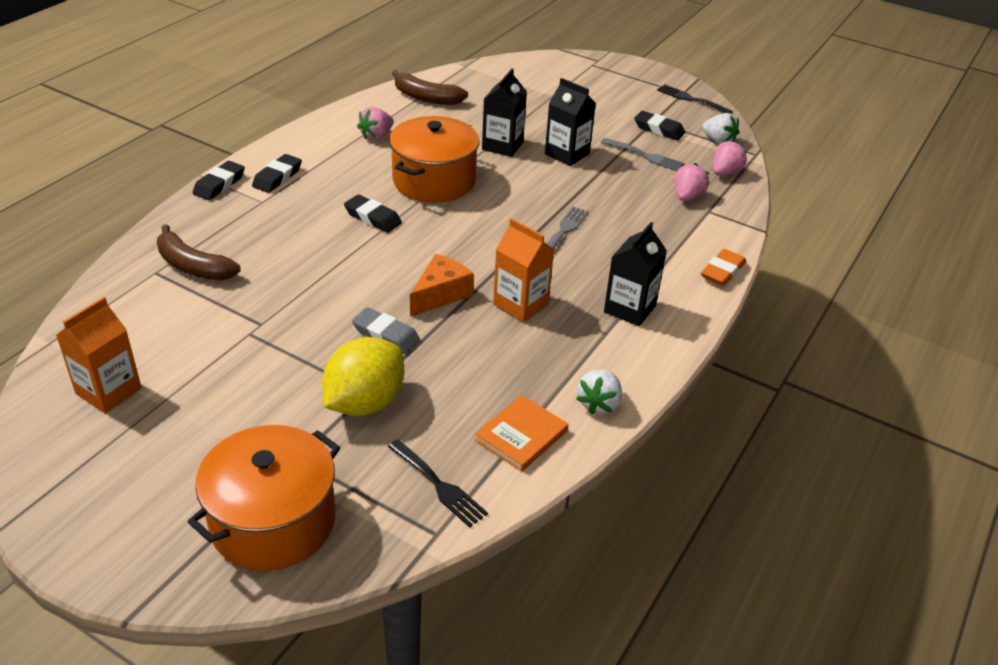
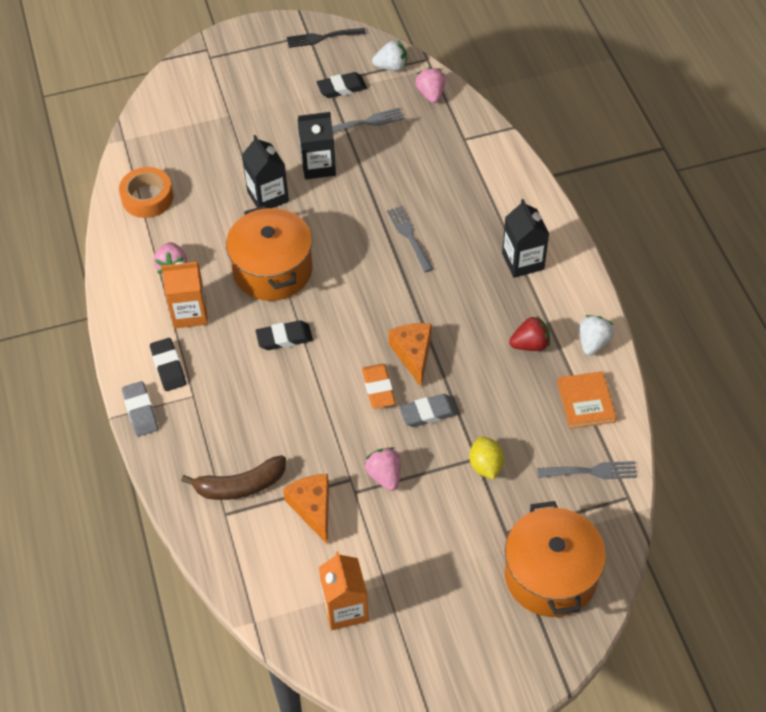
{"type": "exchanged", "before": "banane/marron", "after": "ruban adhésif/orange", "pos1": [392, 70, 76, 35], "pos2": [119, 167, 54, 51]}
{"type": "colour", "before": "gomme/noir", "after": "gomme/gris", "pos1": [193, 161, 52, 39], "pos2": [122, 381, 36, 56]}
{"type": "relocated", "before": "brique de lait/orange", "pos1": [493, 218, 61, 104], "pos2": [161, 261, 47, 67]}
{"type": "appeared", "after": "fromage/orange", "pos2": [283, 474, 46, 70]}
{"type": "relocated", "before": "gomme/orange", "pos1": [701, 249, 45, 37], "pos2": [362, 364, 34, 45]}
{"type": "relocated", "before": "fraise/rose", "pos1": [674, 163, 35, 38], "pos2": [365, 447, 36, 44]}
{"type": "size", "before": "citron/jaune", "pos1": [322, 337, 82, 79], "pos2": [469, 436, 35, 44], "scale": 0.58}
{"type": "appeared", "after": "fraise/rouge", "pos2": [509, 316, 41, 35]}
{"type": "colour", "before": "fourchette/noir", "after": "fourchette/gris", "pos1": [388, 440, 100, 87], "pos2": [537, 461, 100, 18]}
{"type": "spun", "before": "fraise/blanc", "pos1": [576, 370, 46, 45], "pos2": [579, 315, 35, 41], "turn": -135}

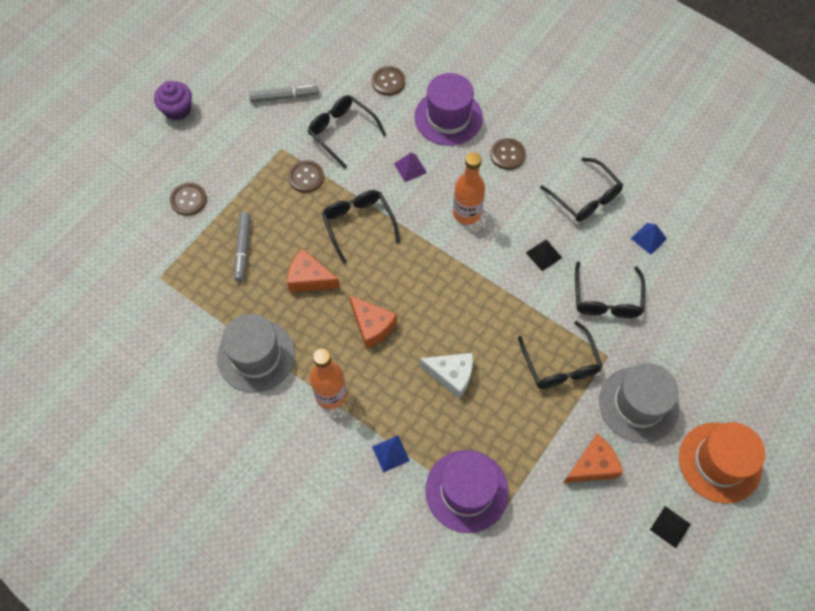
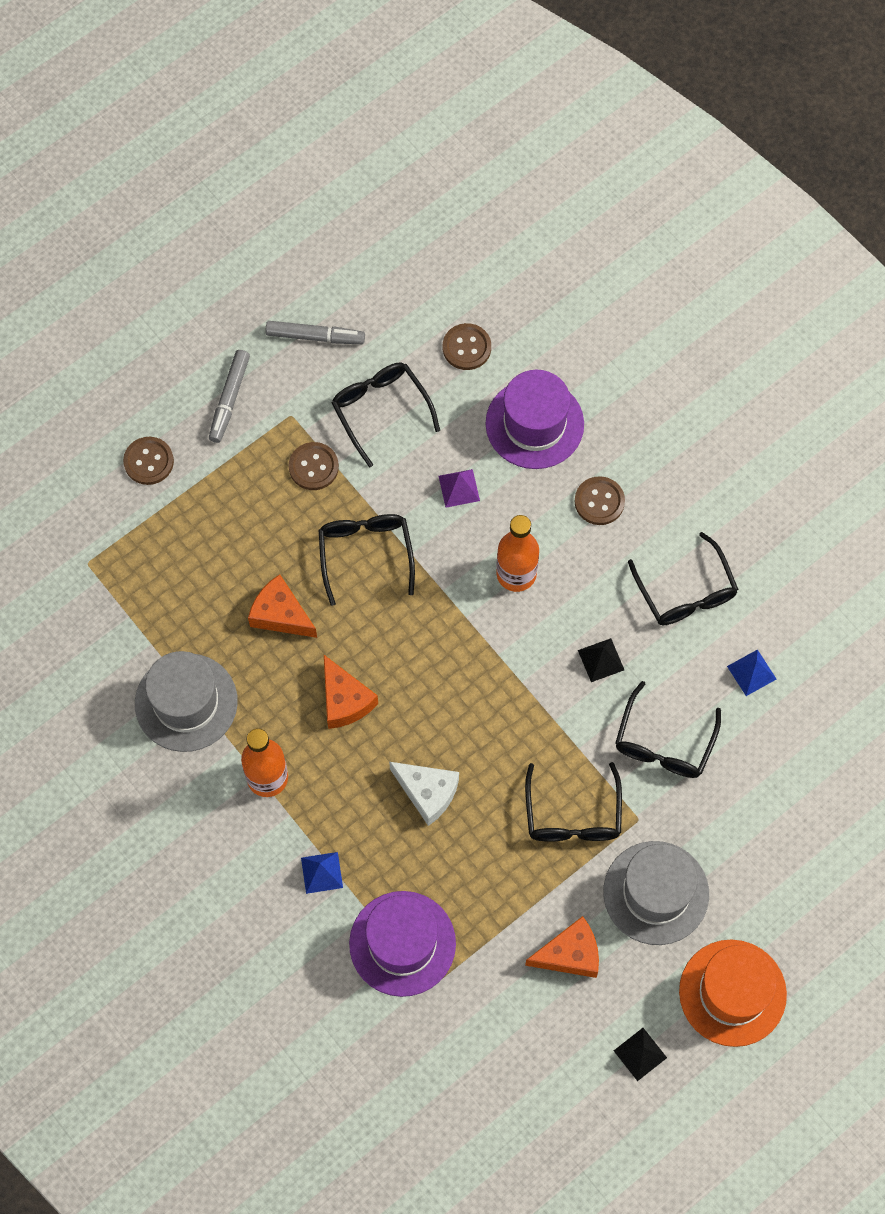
{"type": "relocated", "before": "feutre/gris", "pos1": [234, 212, 17, 70], "pos2": [209, 350, 41, 93]}
{"type": "missing", "before": "muffin/violet", "pos1": [154, 81, 38, 40]}

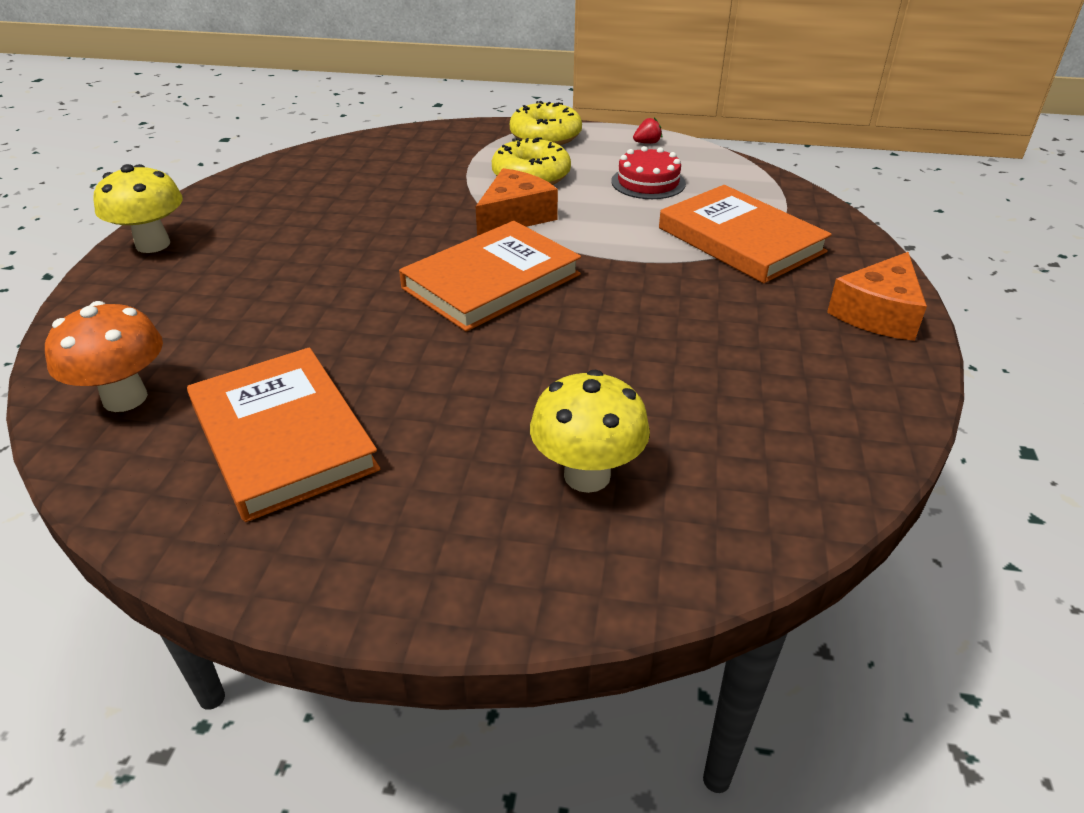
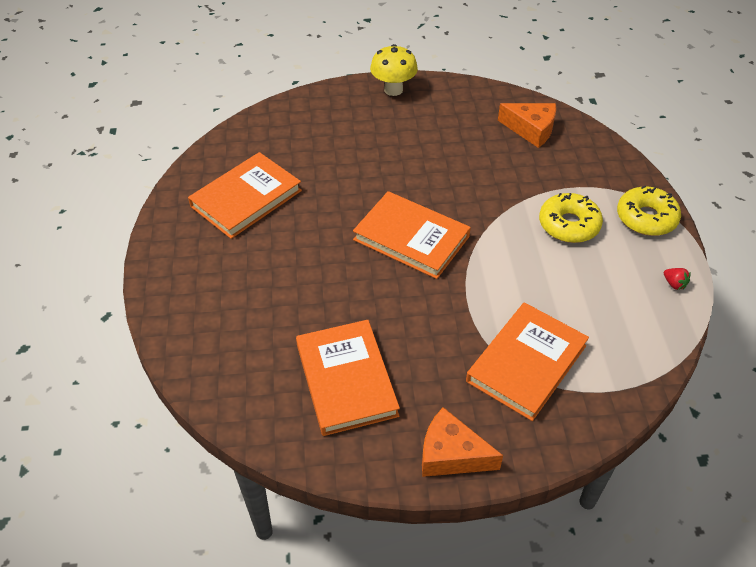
{"type": "appeared", "after": "livre/orange", "pos2": [296, 320, 104, 116]}
{"type": "relocated", "before": "fromage/orange", "pos1": [476, 168, 82, 68], "pos2": [498, 103, 58, 45]}
{"type": "missing", "before": "champignon/orange", "pos1": [45, 301, 118, 111]}
{"type": "missing", "before": "champignon/jaune", "pos1": [530, 370, 120, 123]}
{"type": "missing", "before": "gâteau/rouge", "pos1": [611, 146, 75, 53]}

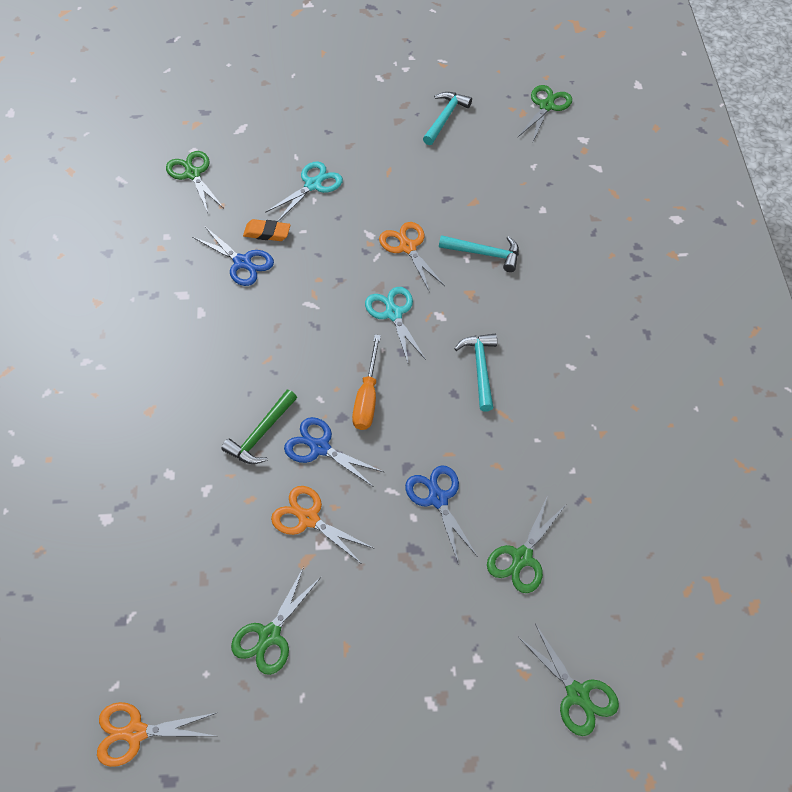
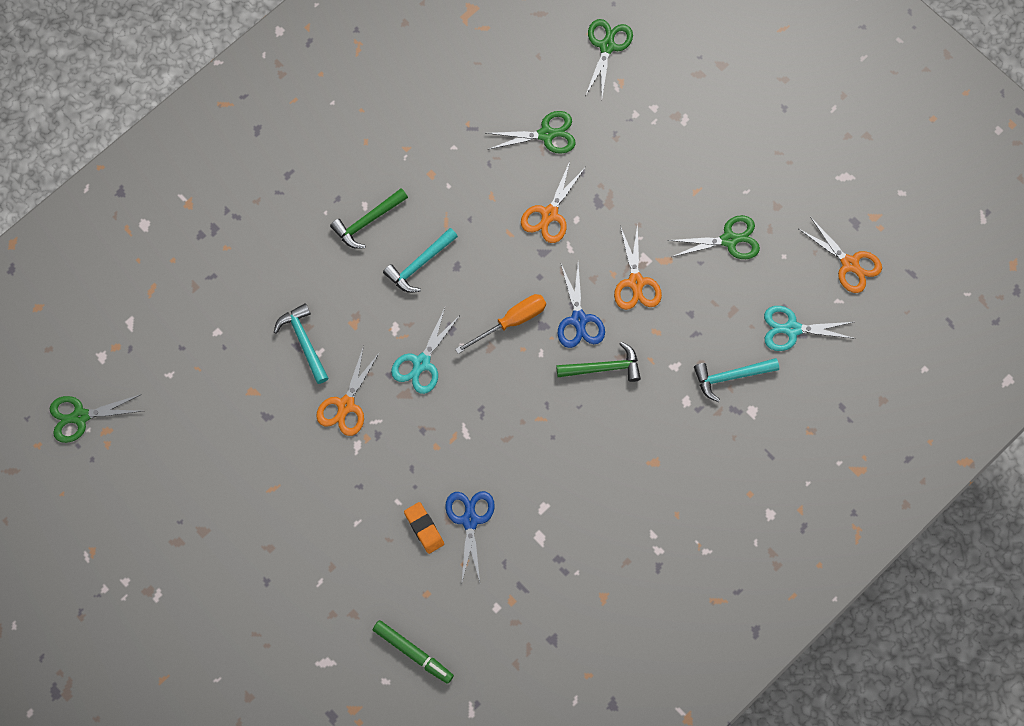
{"type": "appeared", "after": "marteau/vert", "pos2": [330, 188, 78, 61]}
{"type": "exchanged", "before": "ciseaux/vert", "after": "feutre/vert", "pos1": [166, 151, 58, 62], "pos2": [373, 620, 81, 64]}
{"type": "colour", "before": "ciseaux/bleu", "after": "ciseaux/orange", "pos1": [405, 466, 73, 96], "pos2": [521, 161, 64, 82]}
{"type": "relocated", "before": "marteau/turquoise", "pos1": [423, 92, 49, 53], "pos2": [694, 358, 85, 44]}
{"type": "relocated", "before": "ciseaux/turquoise", "pos1": [265, 161, 78, 60], "pos2": [764, 306, 92, 45]}

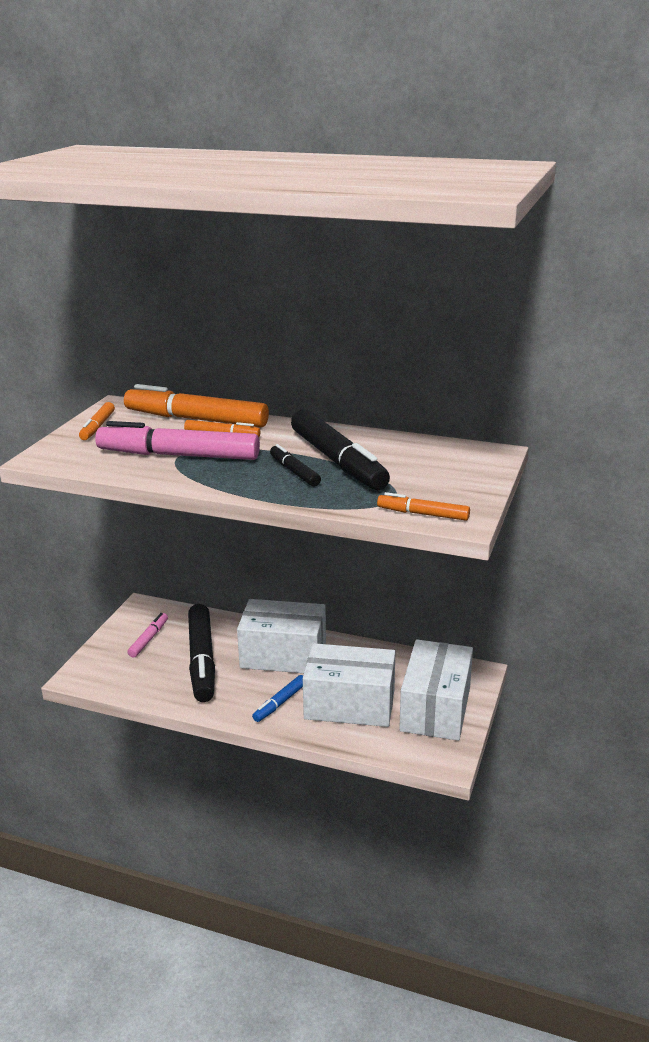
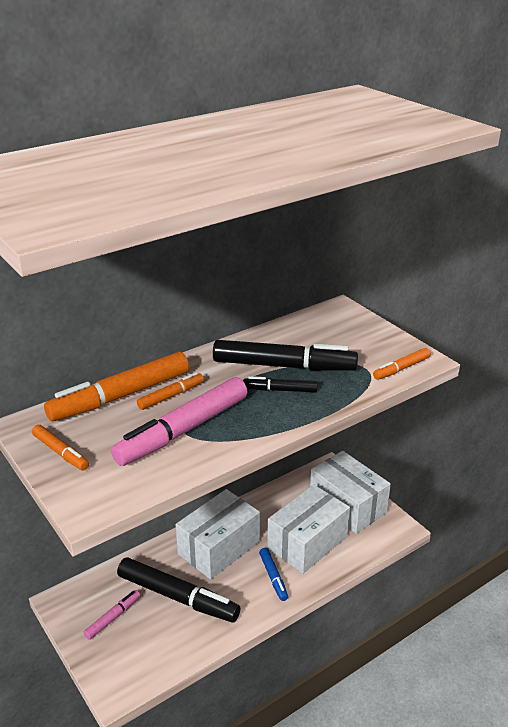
{"type": "spun", "before": "feutre/rose", "pos1": [127, 613, 41, 45], "pos2": [84, 590, 57, 50], "turn": 75}

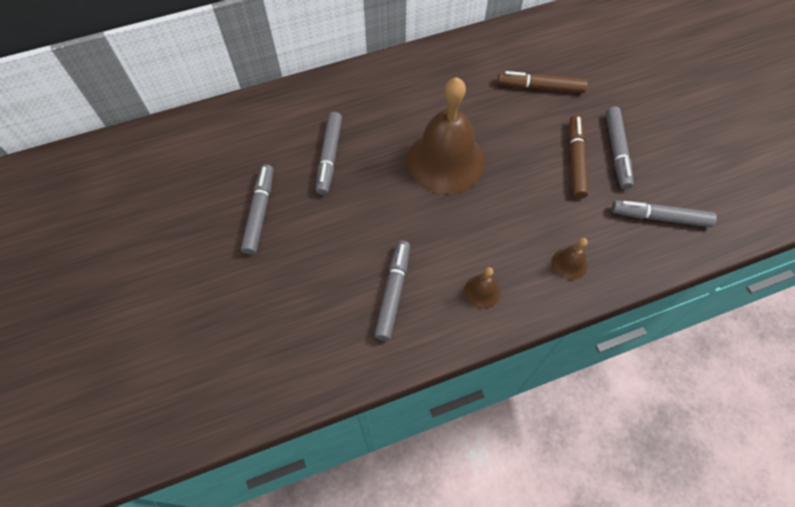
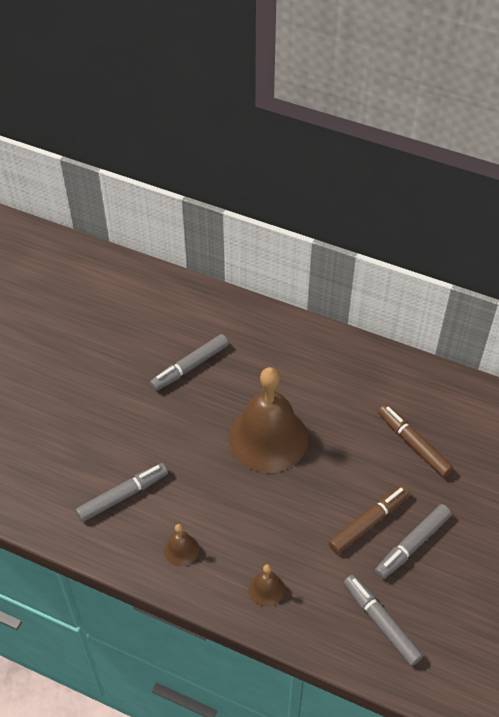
{"type": "missing", "before": "feutre/gris", "pos1": [241, 164, 33, 91]}

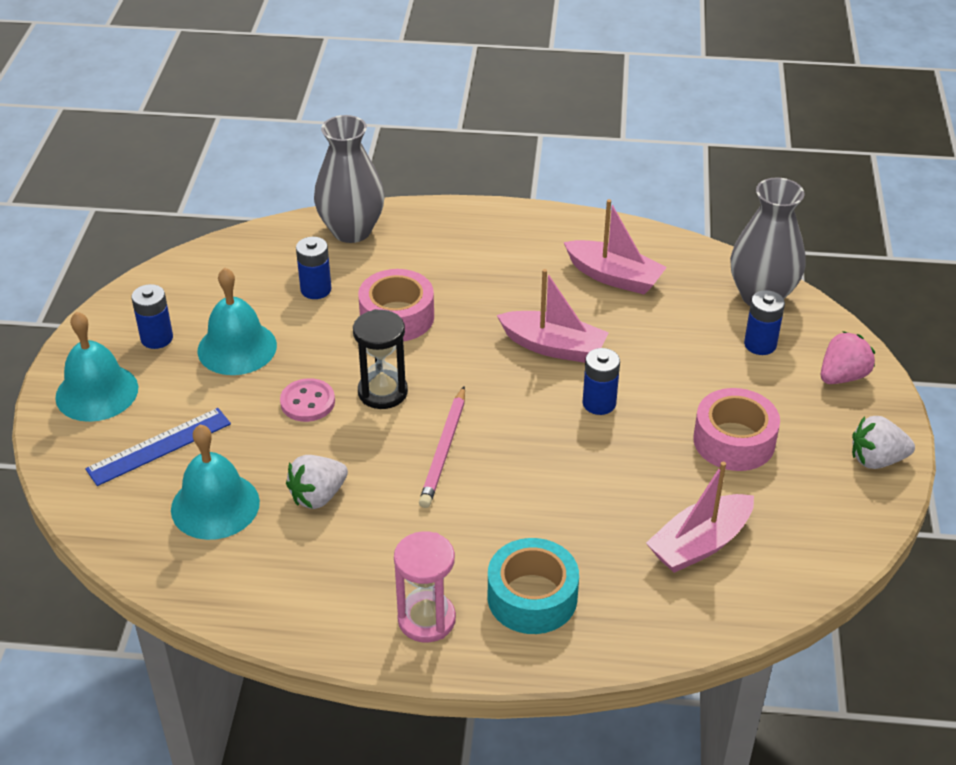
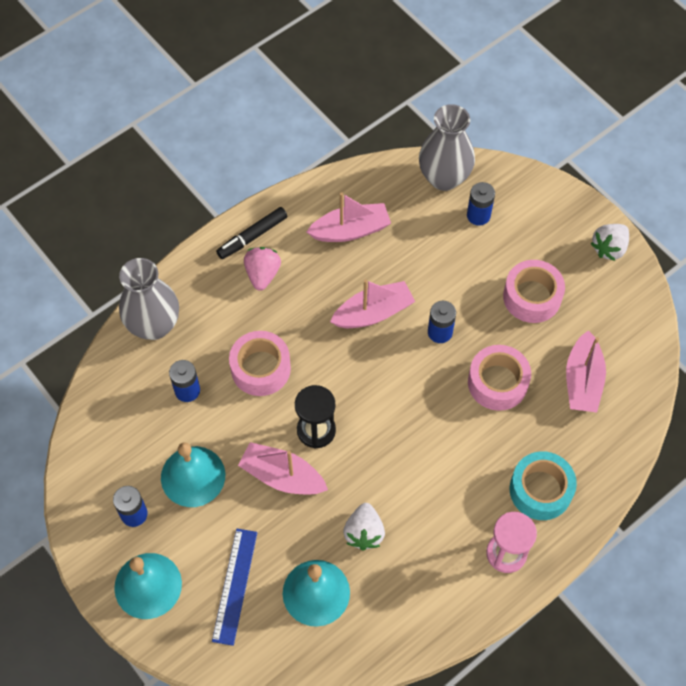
{"type": "appeared", "after": "feutre/noir", "pos2": [216, 207, 71, 52]}
{"type": "exchanged", "before": "bouton/rose", "after": "bateau/rose", "pos1": [280, 378, 55, 44], "pos2": [238, 442, 90, 52]}
{"type": "relocated", "before": "fraise/rose", "pos1": [821, 331, 54, 53], "pos2": [244, 247, 37, 44]}
{"type": "appeared", "after": "ruban adhésif/rose", "pos2": [468, 345, 63, 66]}
{"type": "missing", "before": "crayon/rose", "pos1": [419, 386, 46, 122]}

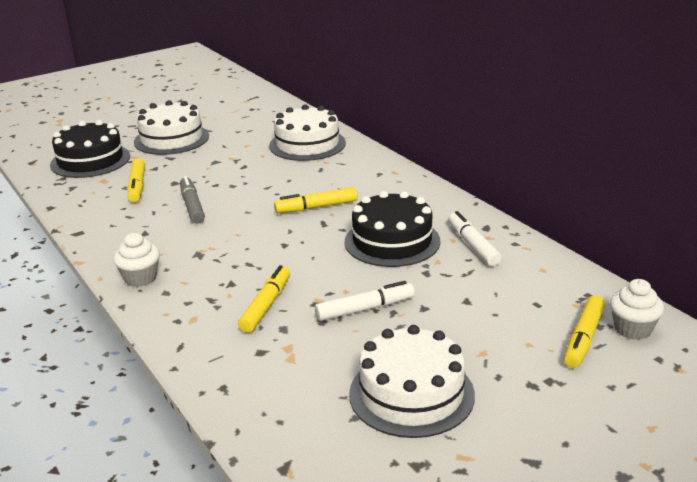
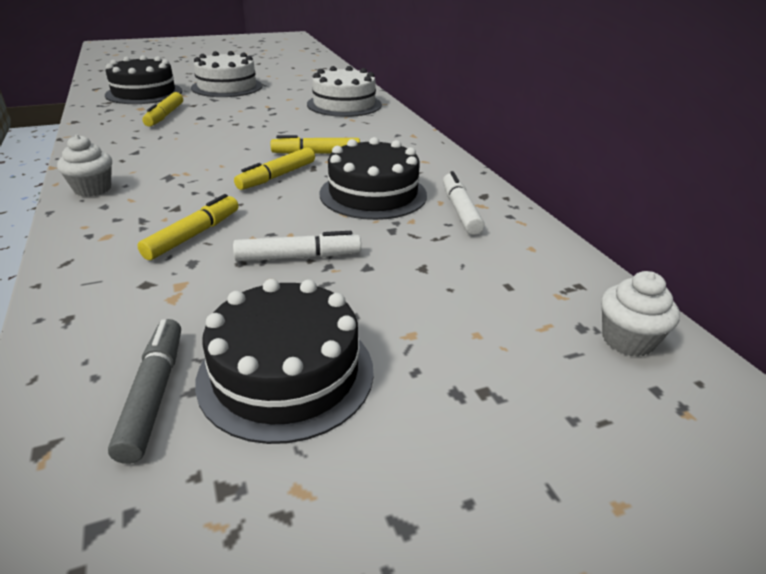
{"type": "relocated", "before": "feutre/gris", "pos1": [180, 176, 25, 48], "pos2": [108, 319, 73, 145]}
{"type": "colour", "before": "gâteau/blanc", "after": "gâteau/noir", "pos1": [349, 325, 126, 113], "pos2": [195, 279, 179, 165]}
{"type": "relocated", "before": "feutre/jaune", "pos1": [564, 295, 41, 73], "pos2": [234, 147, 81, 43]}

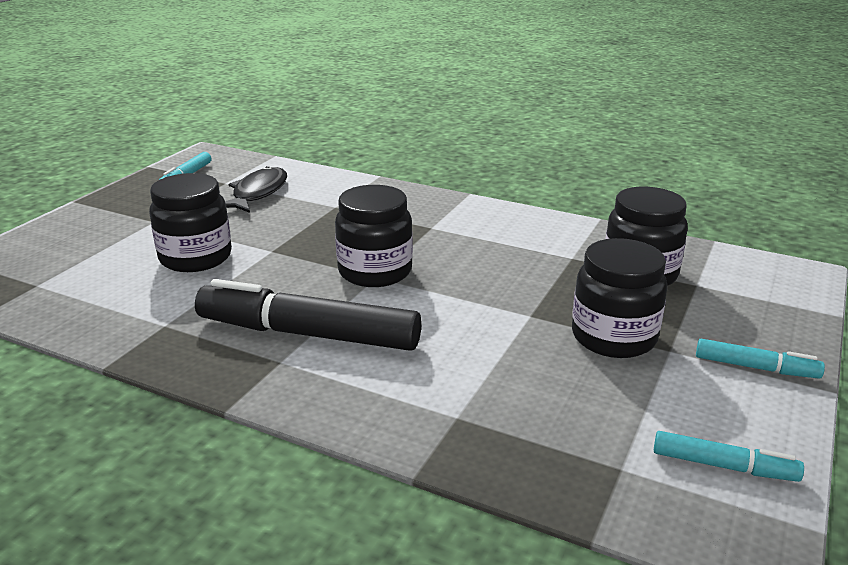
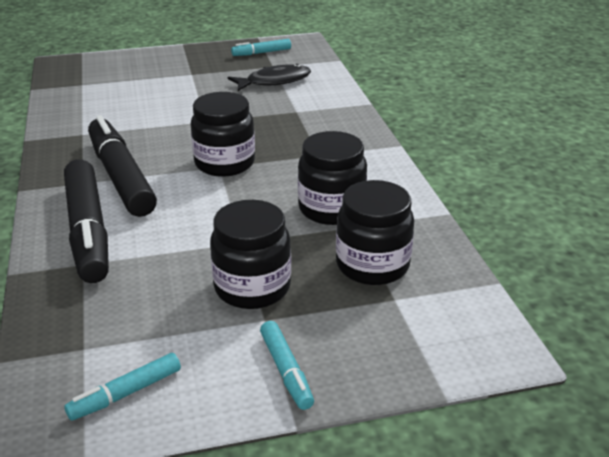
{"type": "appeared", "after": "feutre/noir", "pos2": [64, 159, 45, 124]}
{"type": "spun", "before": "feutre/turquoise", "pos1": [654, 431, 150, 51], "pos2": [64, 353, 117, 68], "turn": 75}
{"type": "relocated", "before": "bocal/noir", "pos1": [149, 173, 83, 99], "pos2": [298, 131, 69, 94]}

